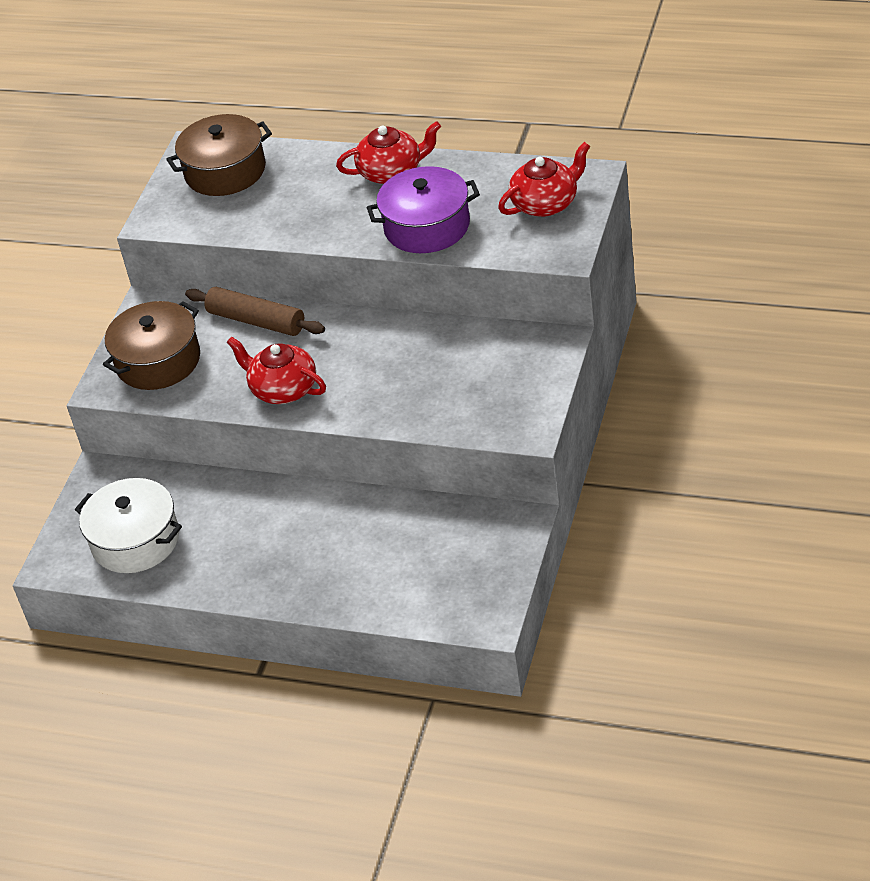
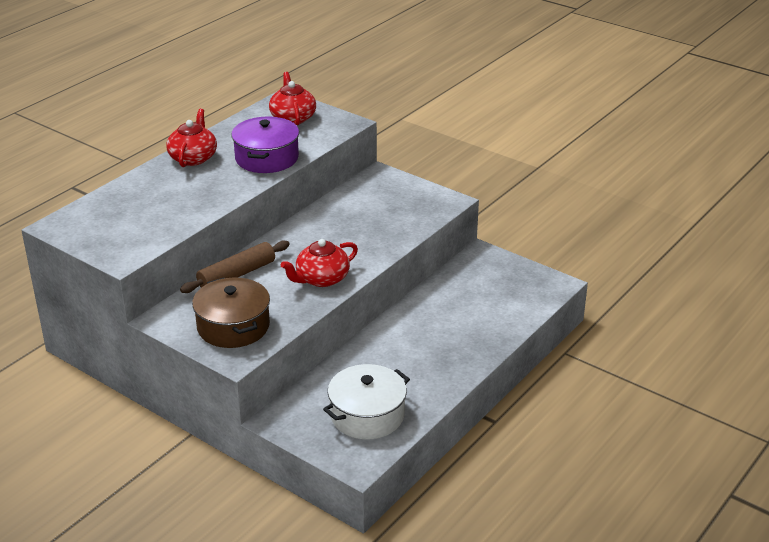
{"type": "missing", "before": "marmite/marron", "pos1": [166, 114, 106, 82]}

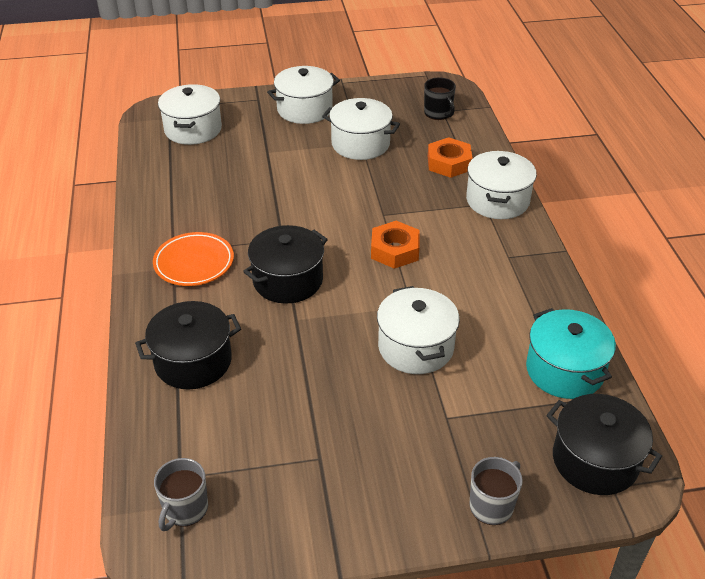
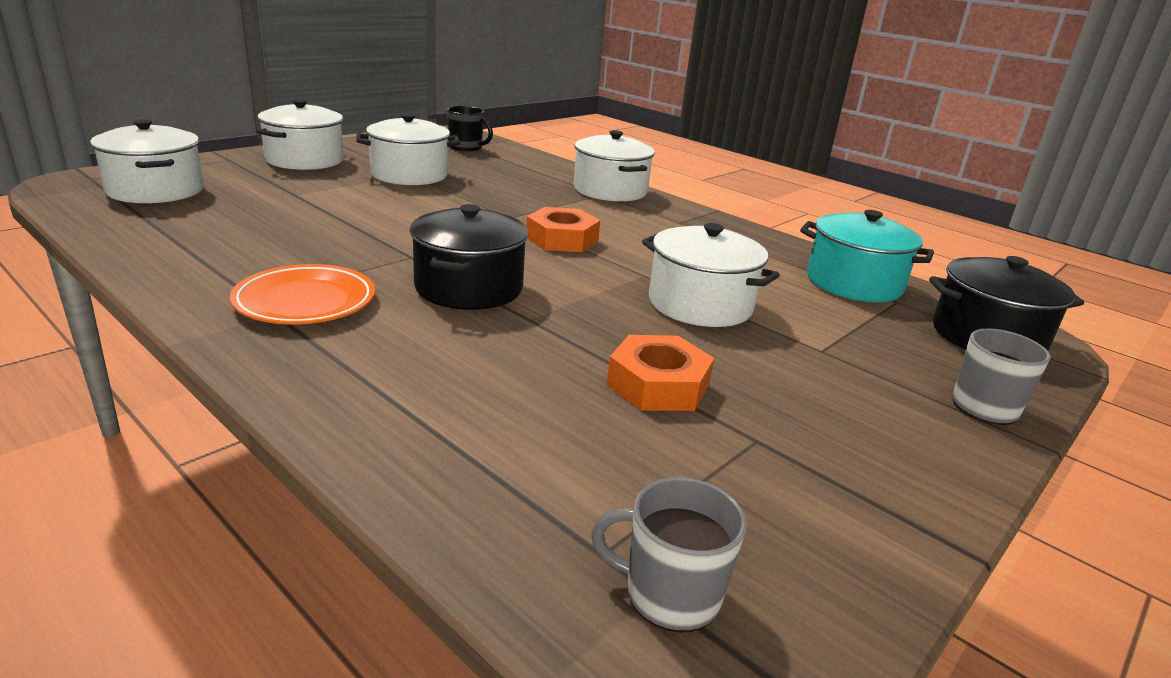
{"type": "spun", "before": "tasse/gris", "pos1": [154, 458, 54, 73], "pos2": [591, 477, 156, 156], "turn": 120}
{"type": "relocated", "before": "écrou/orange", "pos1": [428, 137, 45, 41], "pos2": [607, 335, 107, 76]}
{"type": "missing", "before": "marmite/noir", "pos1": [135, 301, 106, 89]}

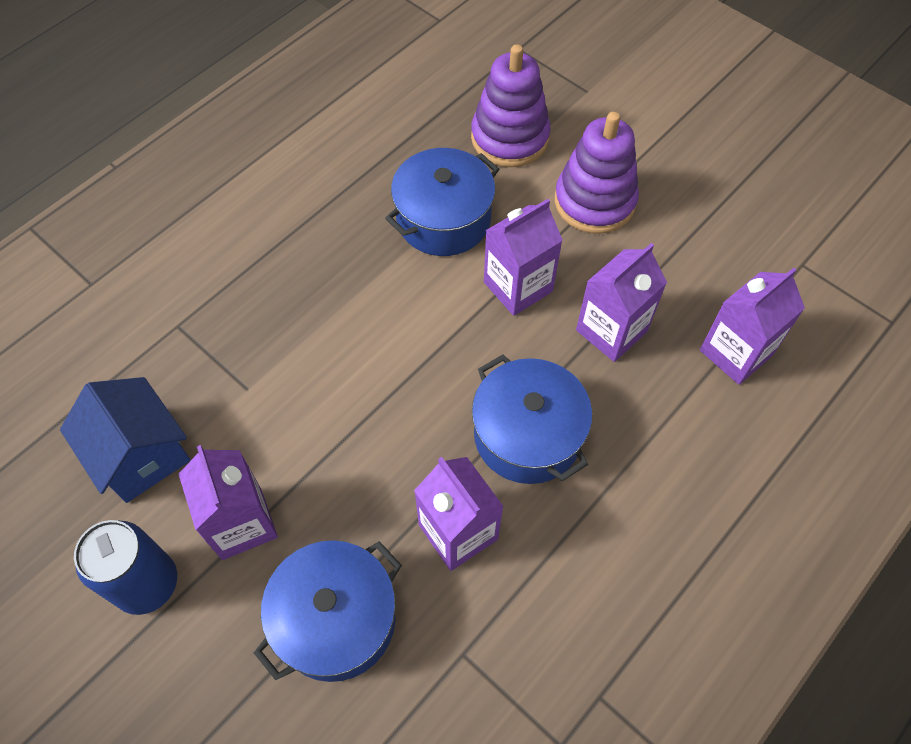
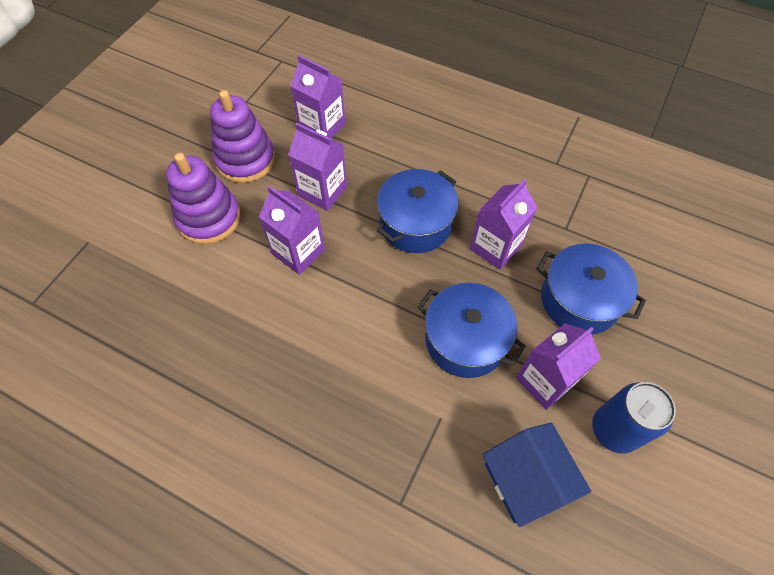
{"type": "relocated", "before": "jouet à empiler/violet", "pos1": [471, 44, 80, 123], "pos2": [210, 90, 65, 93]}
{"type": "relocated", "before": "marmite/bleu", "pos1": [385, 148, 114, 108], "pos2": [417, 283, 108, 95]}
{"type": "spun", "before": "maison/bleu", "pos1": [60, 377, 131, 126], "pos2": [483, 423, 108, 104], "turn": -60}

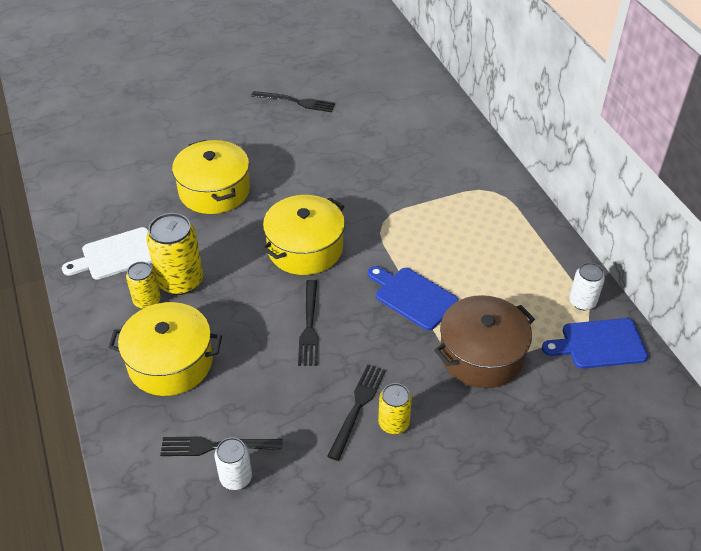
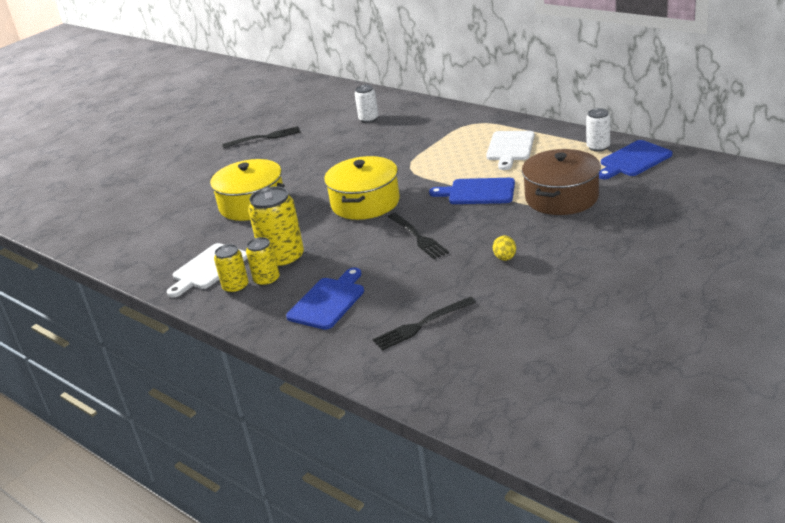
{"type": "relocated", "before": "canette/jaune", "pos1": [378, 383, 34, 51], "pos2": [214, 244, 35, 50]}
{"type": "exchanged", "before": "marmite/jaune", "after": "planche à découper/bleu", "pos1": [108, 302, 114, 94], "pos2": [286, 268, 78, 62]}
{"type": "relocated", "before": "canette/blanc", "pos1": [215, 437, 37, 53], "pos2": [355, 85, 23, 38]}
{"type": "appeared", "after": "planche à découper/blanc", "pos2": [486, 131, 49, 39]}
{"type": "exchanged", "before": "fourchette/noir", "after": "œuf/jaune", "pos1": [327, 364, 59, 97], "pos2": [493, 236, 23, 25]}

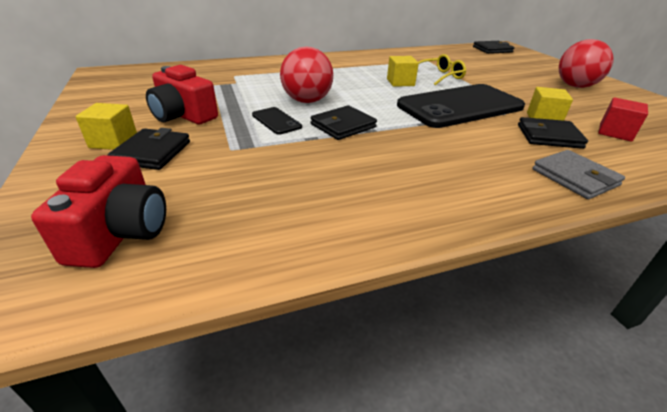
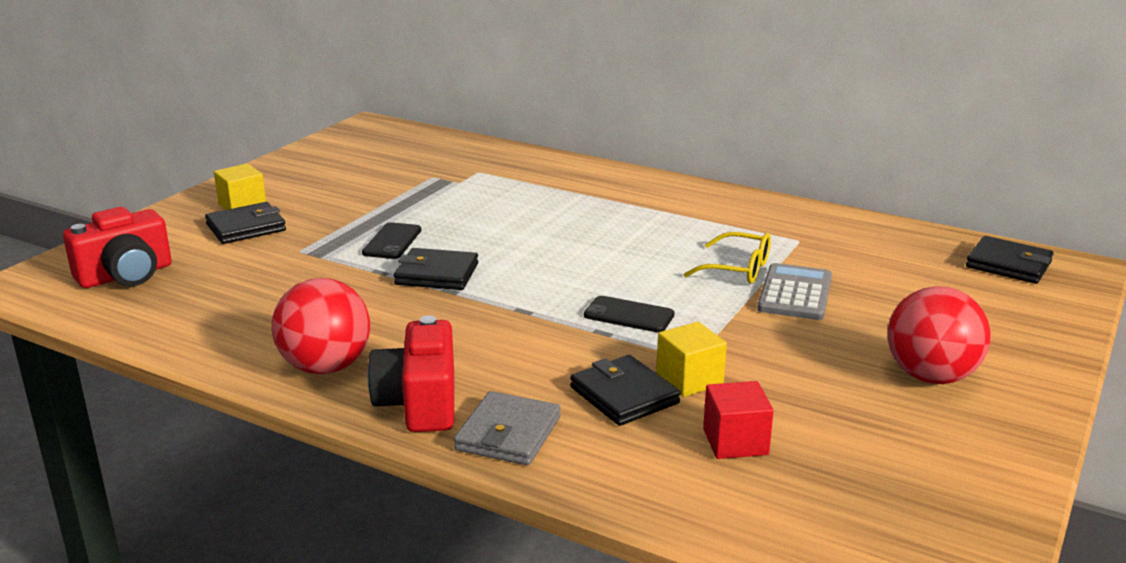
{"type": "relocated", "before": "balle/rouge", "pos1": [280, 46, 53, 57], "pos2": [272, 278, 98, 96]}
{"type": "relocated", "before": "appareil photo/rouge", "pos1": [146, 65, 72, 59], "pos2": [367, 316, 87, 116]}
{"type": "size", "before": "téléphone/noir", "pos1": [397, 84, 128, 44], "pos2": [584, 296, 90, 37], "scale": 0.41}
{"type": "appeared", "after": "calculatrice/gris", "pos2": [757, 263, 75, 57]}
{"type": "missing", "before": "cube/jaune", "pos1": [387, 56, 32, 31]}

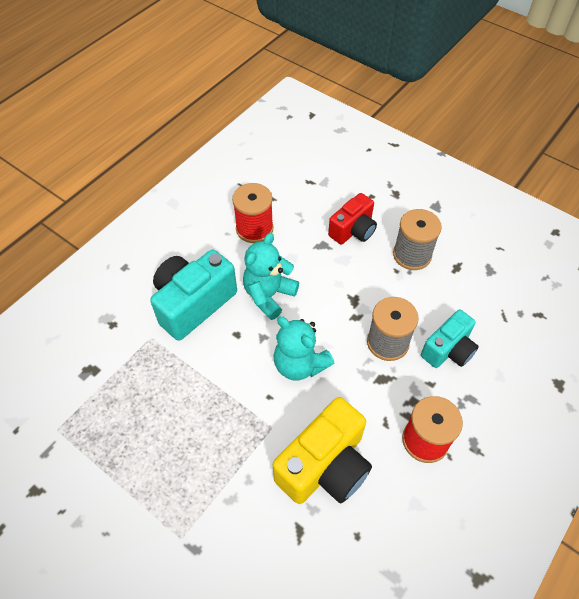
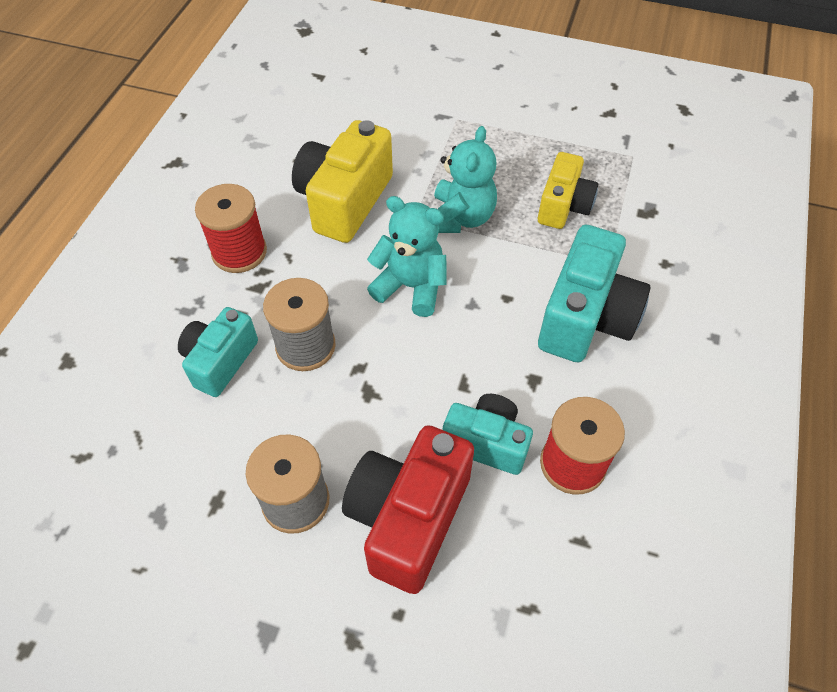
{"type": "size", "before": "appareil photo/rouge", "pos1": [328, 193, 49, 52], "pos2": [342, 425, 132, 169], "scale": 1.58}
{"type": "relocated", "before": "ours en peluche/turquoise", "pos1": [243, 233, 56, 87], "pos2": [434, 126, 63, 107]}
{"type": "appeared", "after": "appareil photo/turquoise", "pos2": [443, 394, 90, 81]}
{"type": "appeared", "after": "appareil photo/jaune", "pos2": [538, 152, 60, 77]}

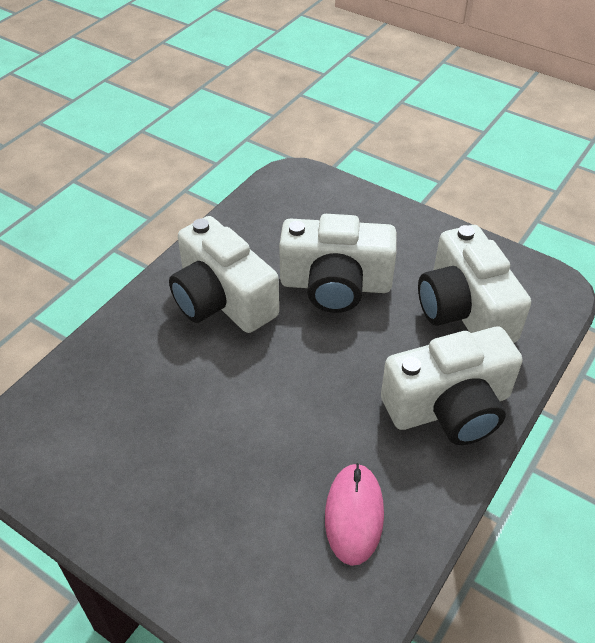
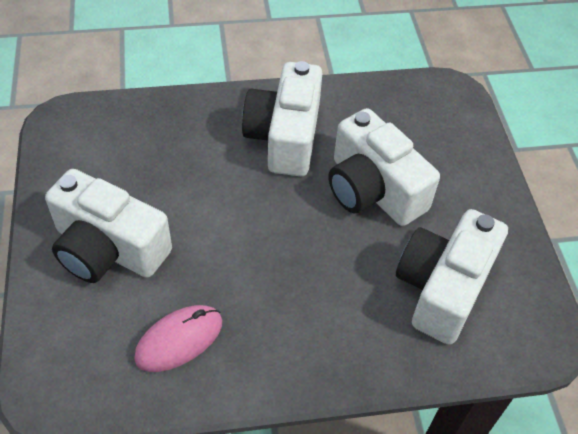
{"type": "relocated", "before": "appareil photo/blanc", "pos1": [381, 327, 141, 118], "pos2": [45, 169, 127, 114]}

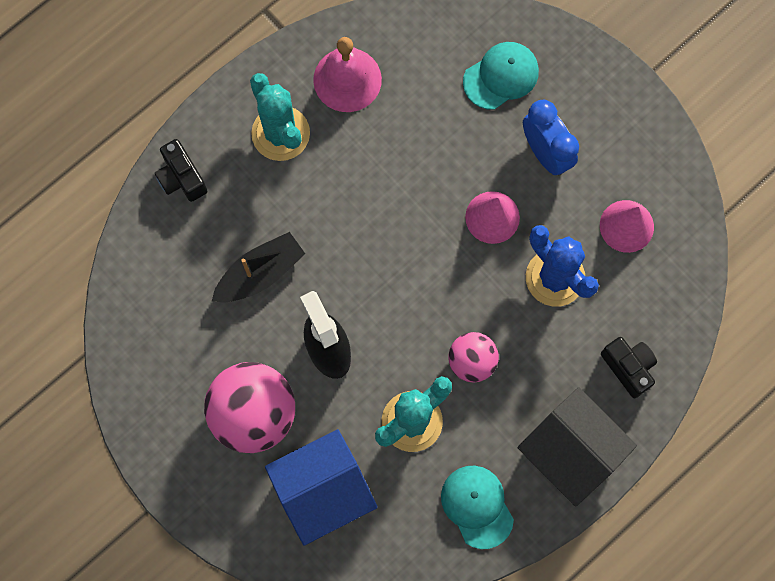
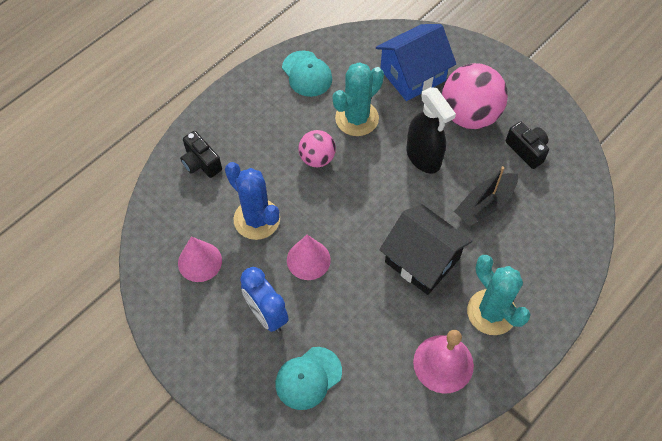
{"type": "relocated", "before": "maison/noir", "pos1": [518, 387, 119, 120], "pos2": [379, 204, 93, 91]}
{"type": "relocated", "before": "appareil photo/noir", "pos1": [155, 139, 53, 63], "pos2": [506, 121, 43, 48]}

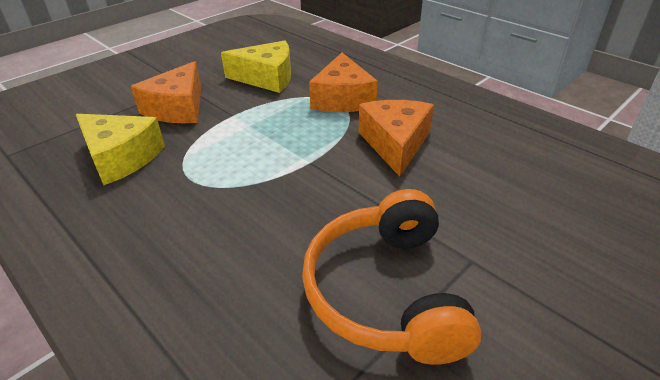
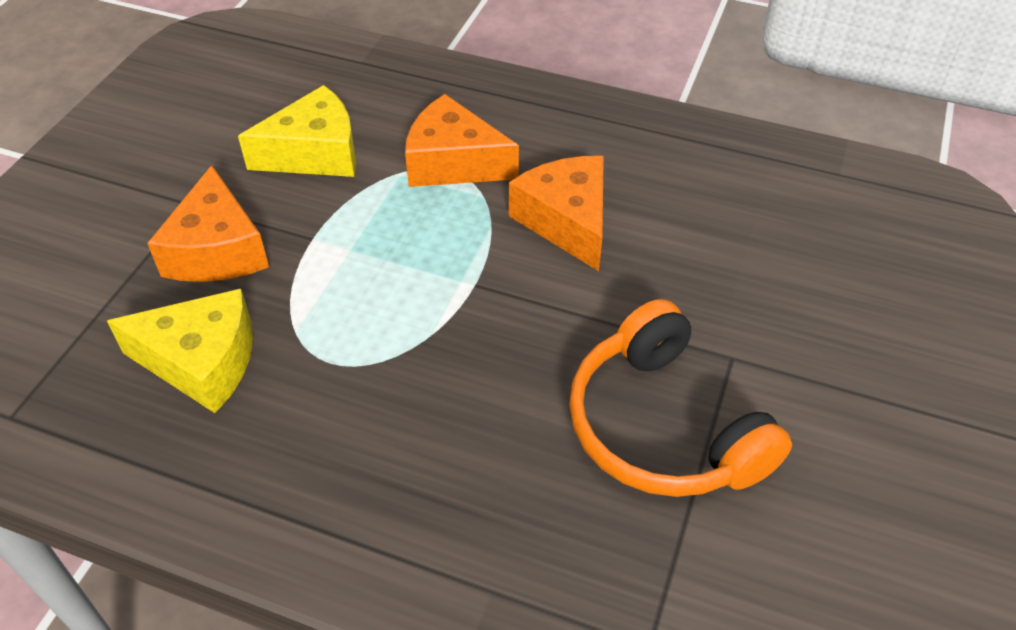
{"type": "spun", "before": "fromage/orange", "pos1": [309, 53, 69, 59], "pos2": [405, 94, 114, 93], "turn": 135}

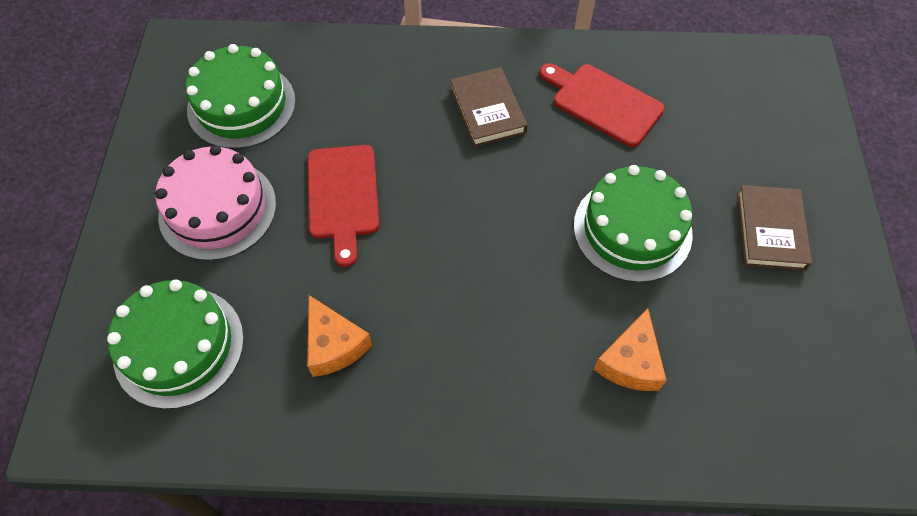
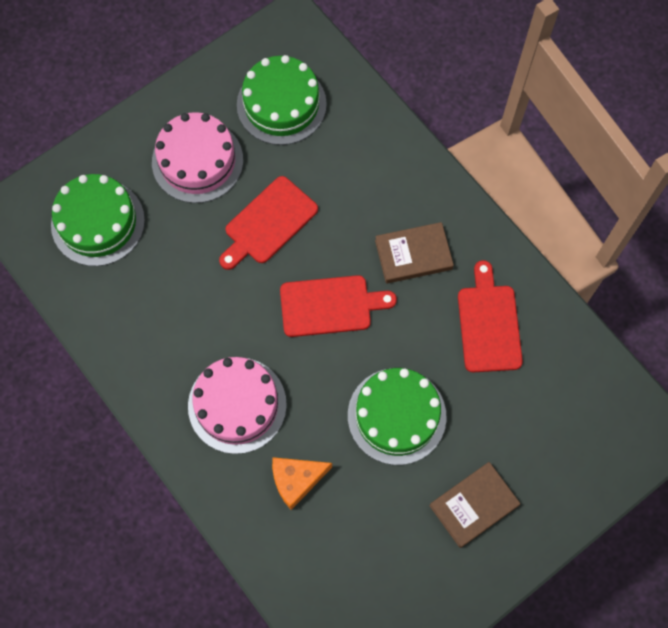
{"type": "appeared", "after": "gâteau/rose", "pos2": [188, 357, 99, 97]}
{"type": "appeared", "after": "planche à découper/rouge", "pos2": [280, 275, 117, 62]}
{"type": "spun", "before": "livre/marron", "pos1": [450, 67, 78, 80], "pos2": [375, 222, 79, 61], "turn": 45}
{"type": "missing", "before": "fromage/orange", "pos1": [307, 295, 65, 82]}

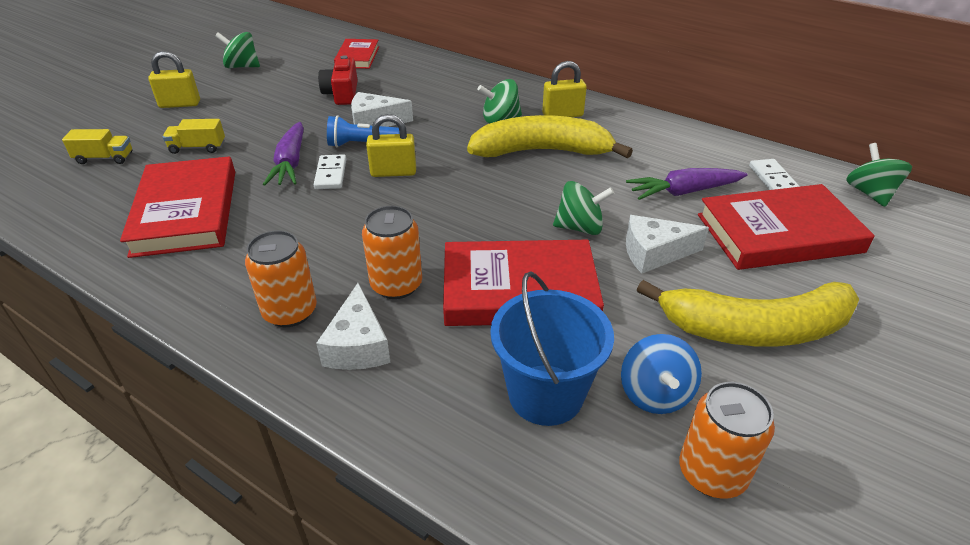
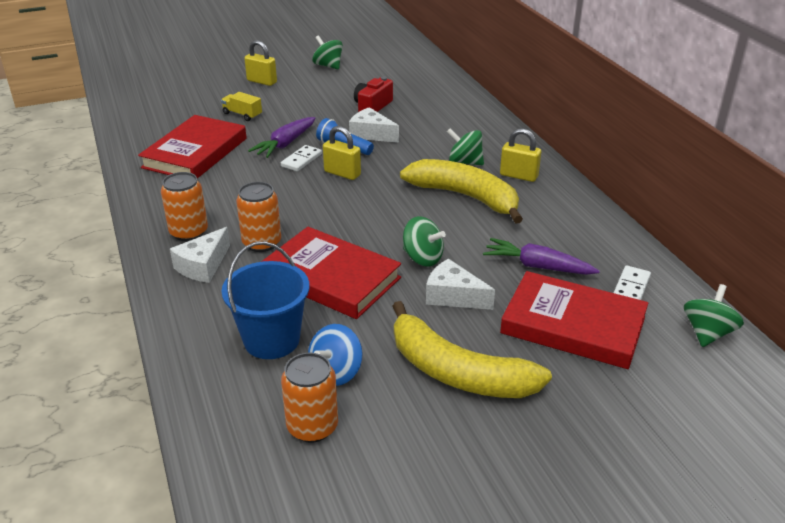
{"type": "missing", "before": "camion/jaune", "pos1": [62, 129, 70, 35]}
{"type": "missing", "before": "livre/rouge", "pos1": [334, 39, 45, 30]}

